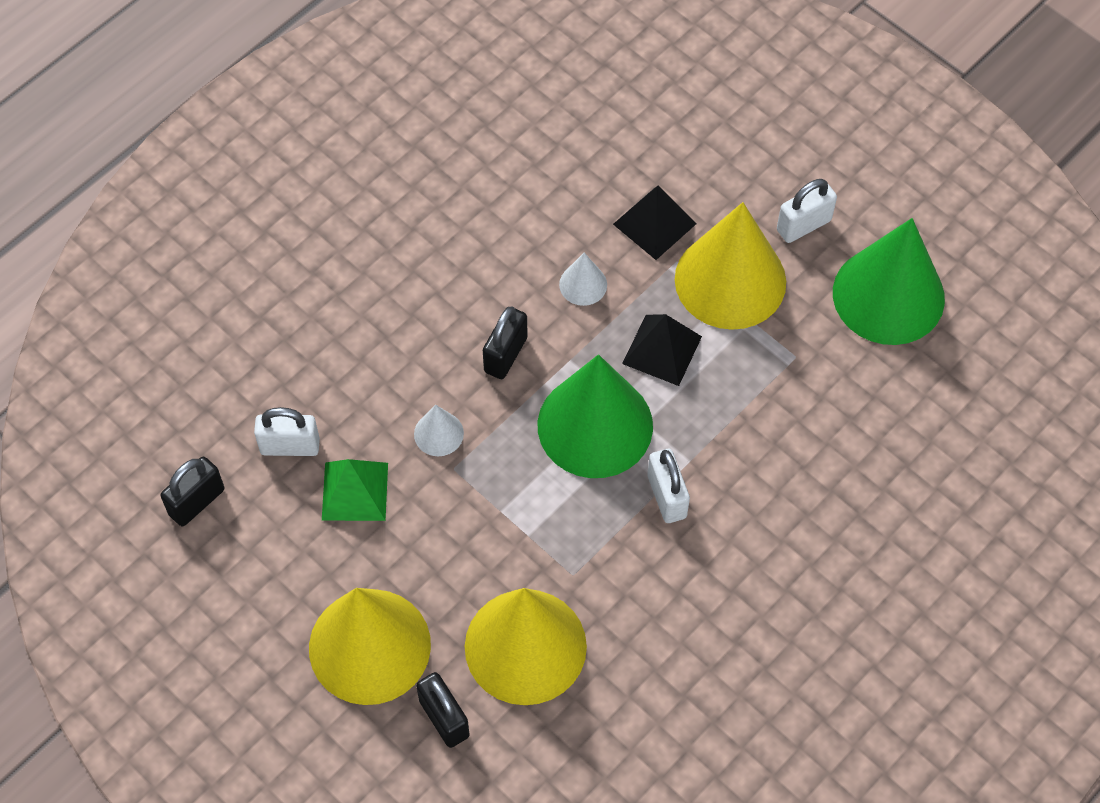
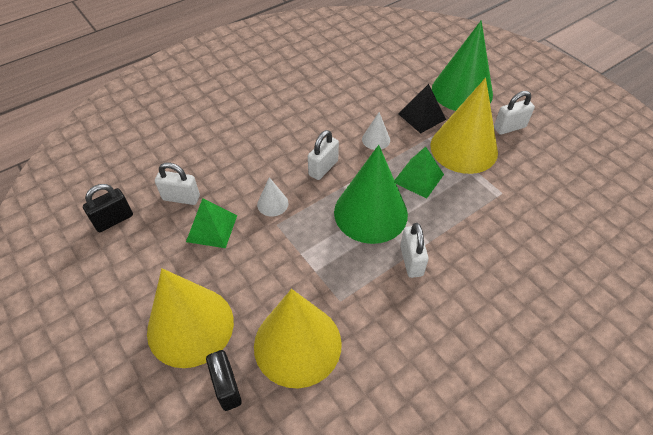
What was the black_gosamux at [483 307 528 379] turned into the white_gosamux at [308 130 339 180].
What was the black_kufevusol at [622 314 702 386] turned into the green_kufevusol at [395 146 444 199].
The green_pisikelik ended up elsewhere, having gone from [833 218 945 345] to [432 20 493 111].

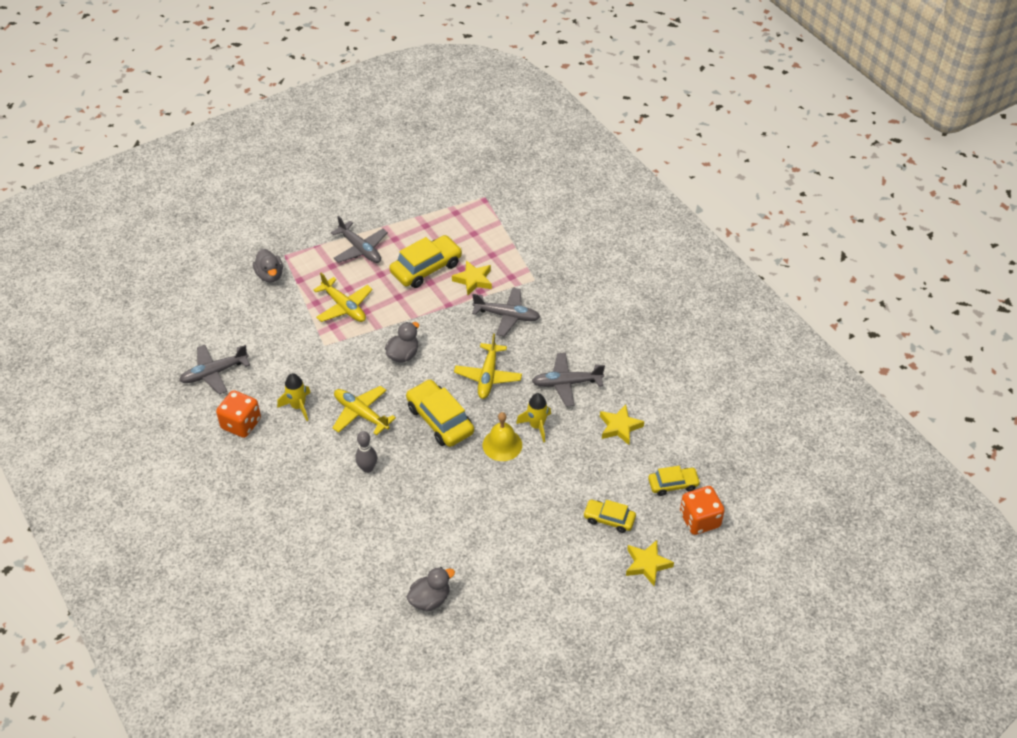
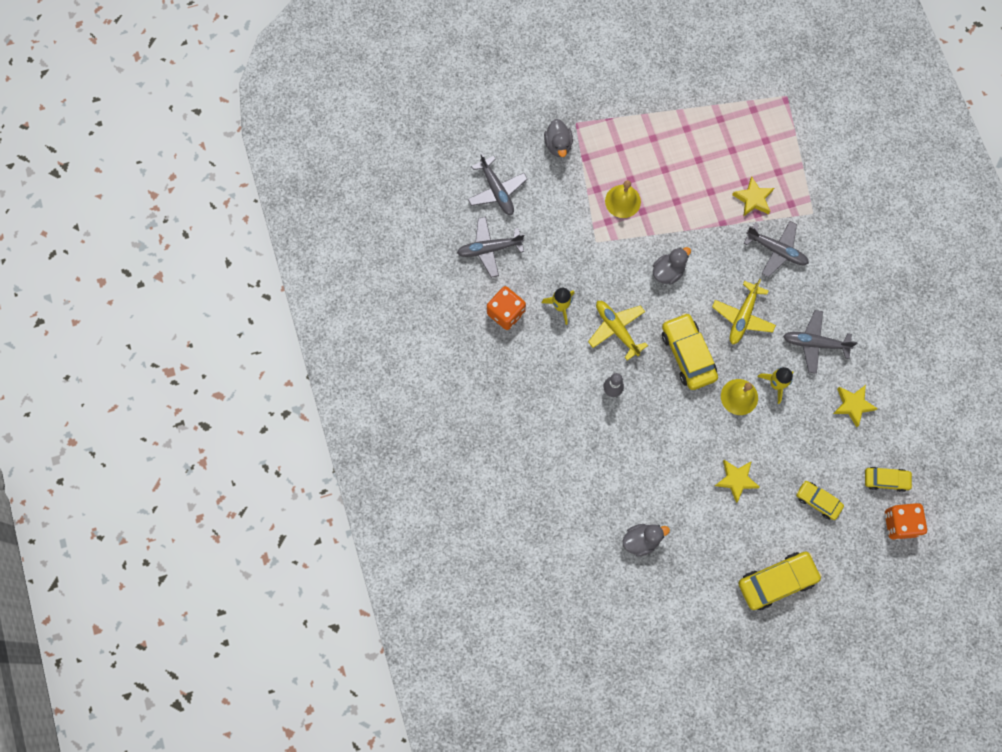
The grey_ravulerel ended up elsewhere, having gone from [331 216 388 263] to [468 153 528 215].
Where the yellow_ravulerel stood at [313 272 373 322], the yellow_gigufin came to stand at [605 180 641 218].
The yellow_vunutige ended up elsewhere, having gone from [626 540 674 586] to [715 460 760 503].
The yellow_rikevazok ended up elsewhere, having gone from [389 235 462 288] to [739 552 822 610].

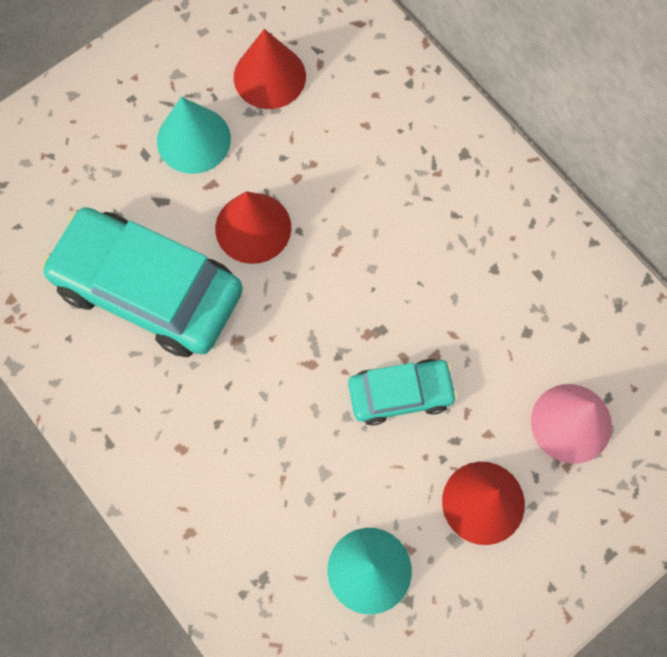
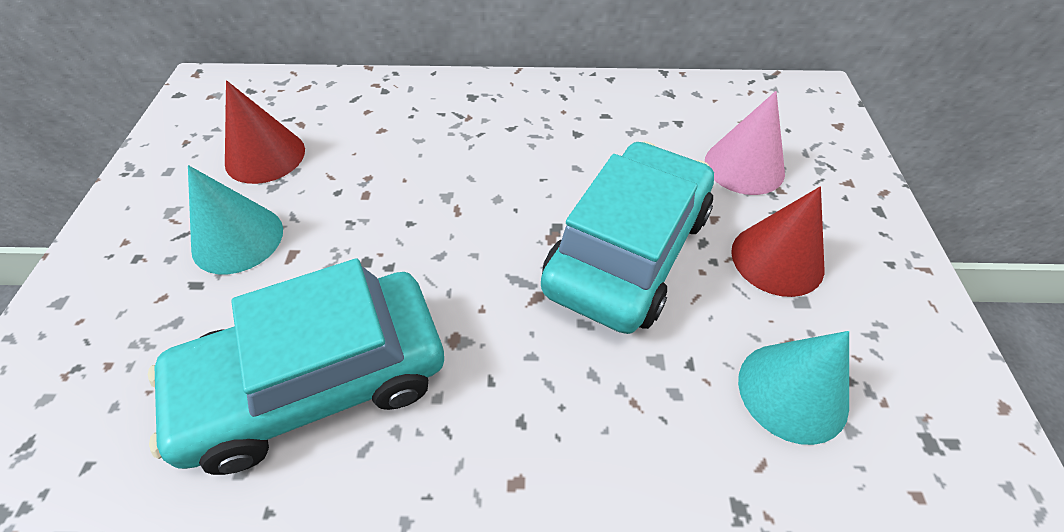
The size of the turquoise_rikevazok at [348 359 458 426] changed by a factor of 1.87.
The second view lost the red_pisikelik at [215 191 291 264].

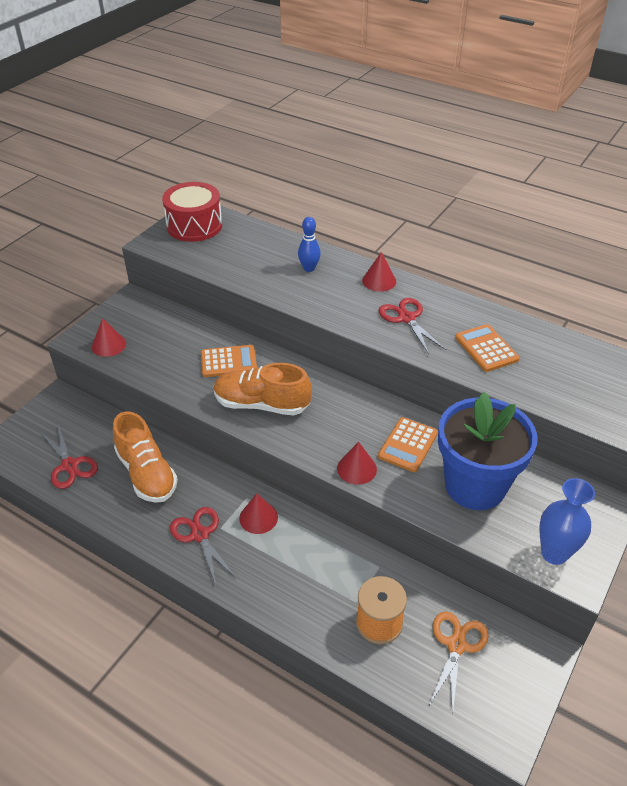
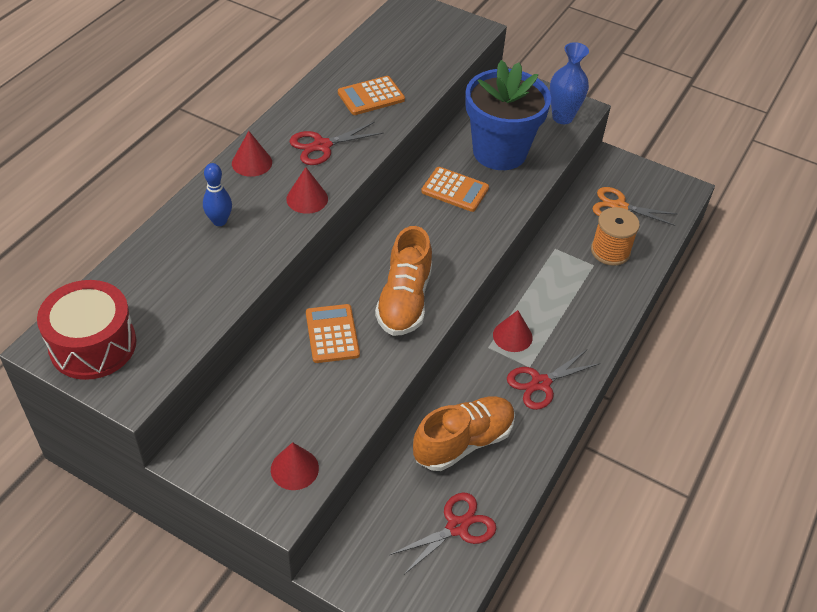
The red_pisikelik ended up elsewhere, having gone from [337 442 377 485] to [286 167 328 214].

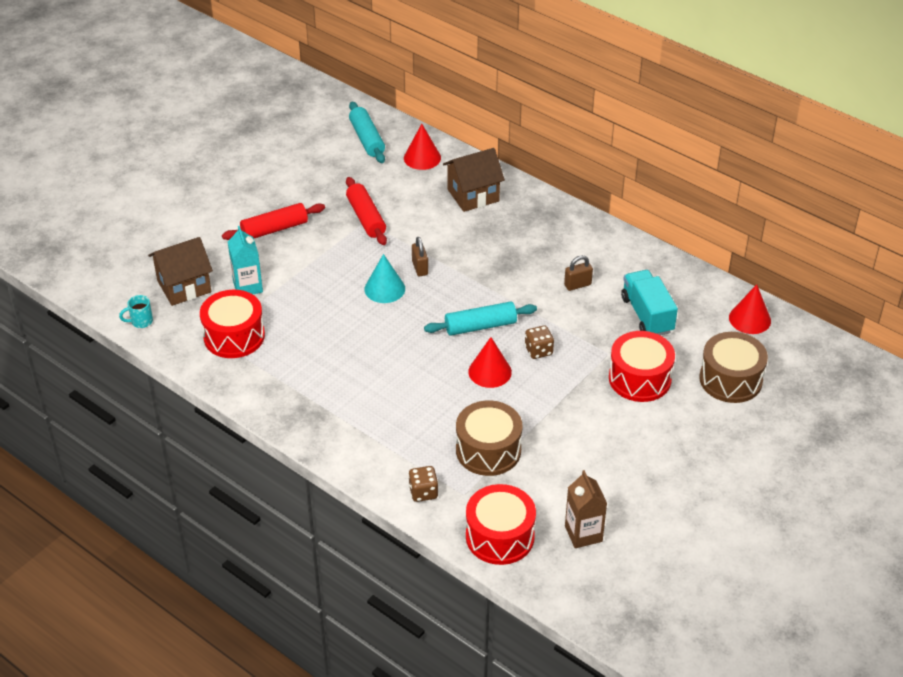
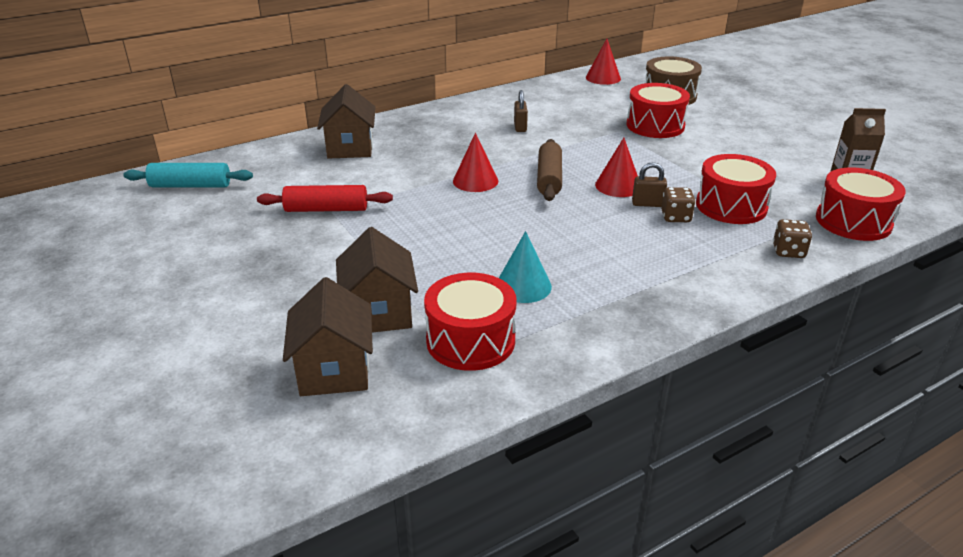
Where the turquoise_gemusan stood at [228 226 263 294], the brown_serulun came to stand at [336 227 418 333].
The red_pisikelik ended up elsewhere, having gone from [404 124 441 170] to [453 133 498 192].
The turquoise_pisikelik ended up elsewhere, having gone from [364 254 405 303] to [499 231 552 303].
What was the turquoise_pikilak at [424 302 537 336] turned into the brown_pikilak at [537 139 562 201].
The brown_gosamux ended up elsewhere, having gone from [412 237 428 276] to [632 162 667 207].
The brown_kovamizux ended up elsewhere, having gone from [525 325 554 359] to [661 187 696 222].
What was the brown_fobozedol at [456 400 522 476] turned into the red_fobozedol at [696 154 776 224].
The second view lost the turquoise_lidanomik at [119 295 153 328].
The second view lost the red_pikilak at [222 203 325 240].
The second view lost the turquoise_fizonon at [621 270 678 335].

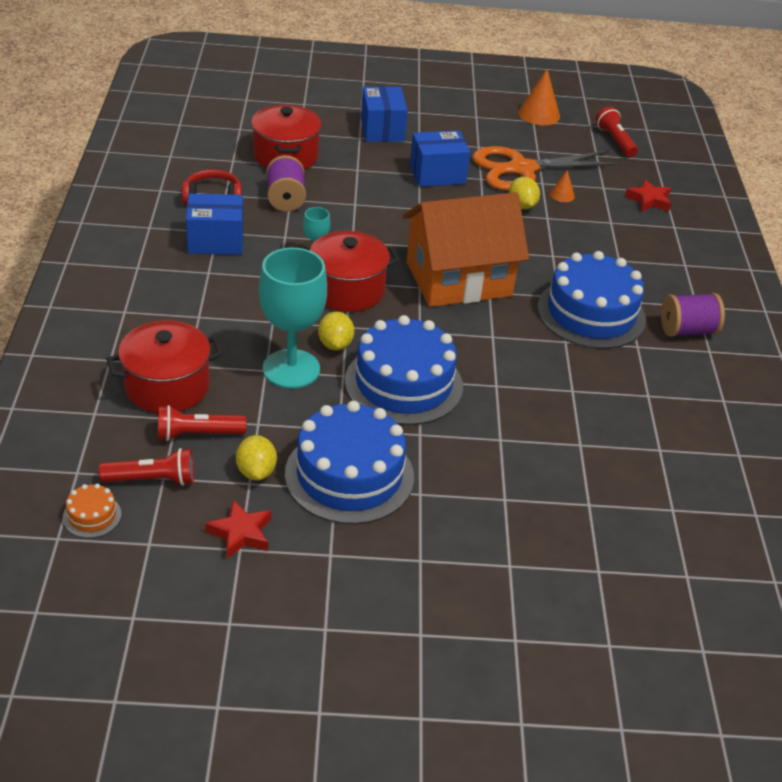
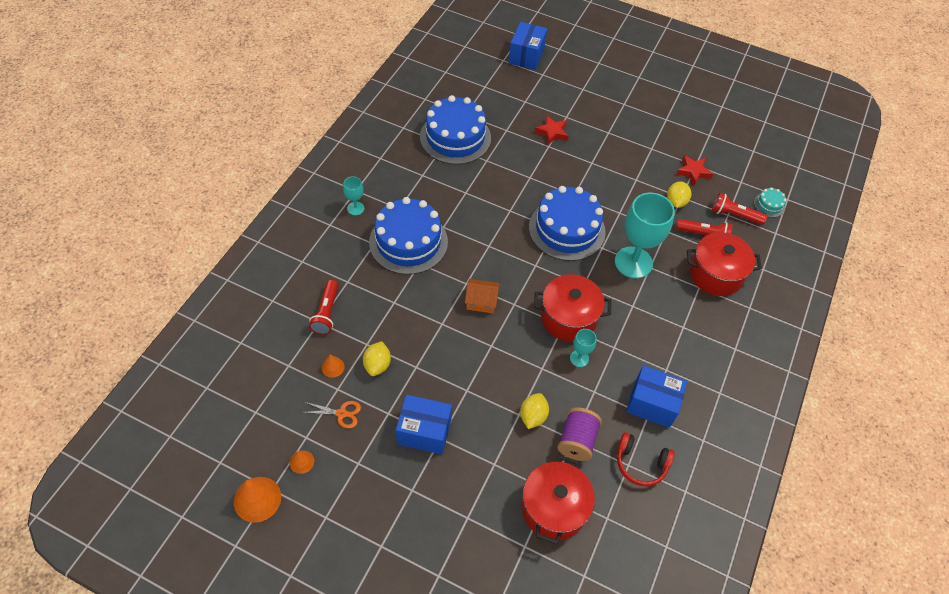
The second view gained the orange_pisikelik at [290 450 314 474].
The size of the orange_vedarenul at [472 146 621 191] changed by a factor of 0.40.
The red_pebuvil ended up elsewhere, having gone from [596 107 638 157] to [309 280 338 335].
Where the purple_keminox stood at [661 293 725 337], the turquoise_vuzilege came to stand at [343 176 364 215].
The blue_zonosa ended up elsewhere, having gone from [285 401 414 524] to [420 95 491 165].
The size of the orange_serulun at [403 192 529 307] changed by a factor of 0.40.
The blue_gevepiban ended up elsewhere, having gone from [361 86 408 142] to [509 22 547 70].
The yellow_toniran ended up elsewhere, having gone from [318 311 354 351] to [520 393 549 429].
The red_vunutige ended up elsewhere, having gone from [625 179 671 212] to [534 115 569 145].
What was the orange_zonosa at [63 484 122 538] turned into the turquoise_zonosa at [754 187 786 217].

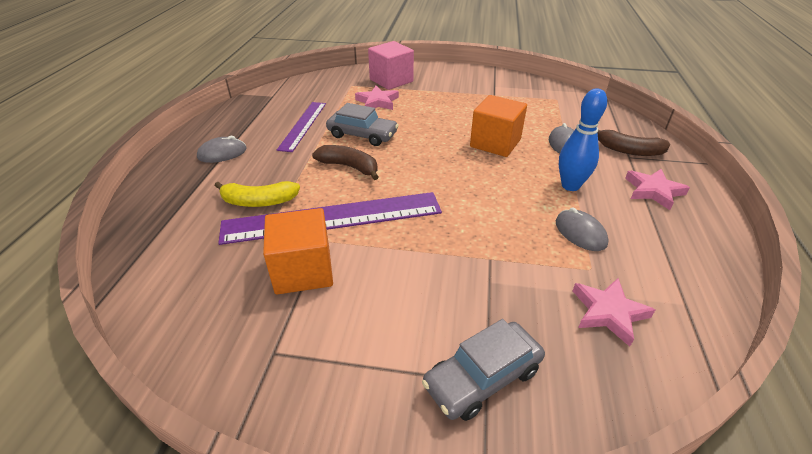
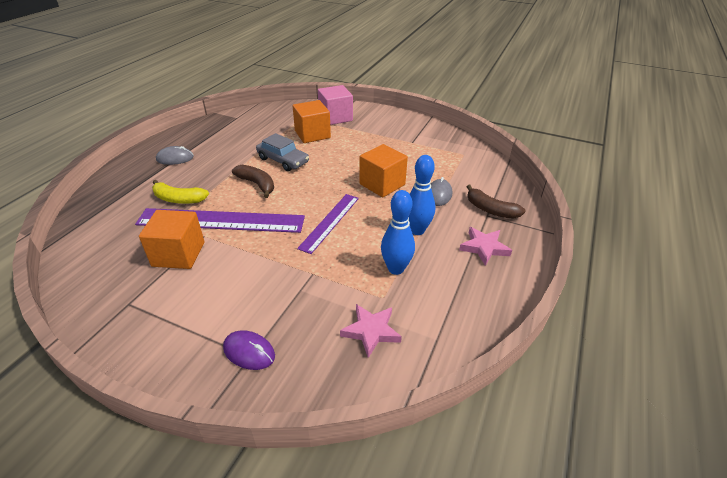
Where the grey_rikevazok stood at [422 319 545 421], the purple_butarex came to stand at [223 330 275 370].
Where the pink_vunutige stood at [355 86 399 110], the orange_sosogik came to stand at [293 100 331 143].
The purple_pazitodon ended up elsewhere, having gone from [277 102 326 152] to [297 194 359 254].
Where the grey_butarex stood at [556 207 609 251], the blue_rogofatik came to stand at [381 190 415 275].

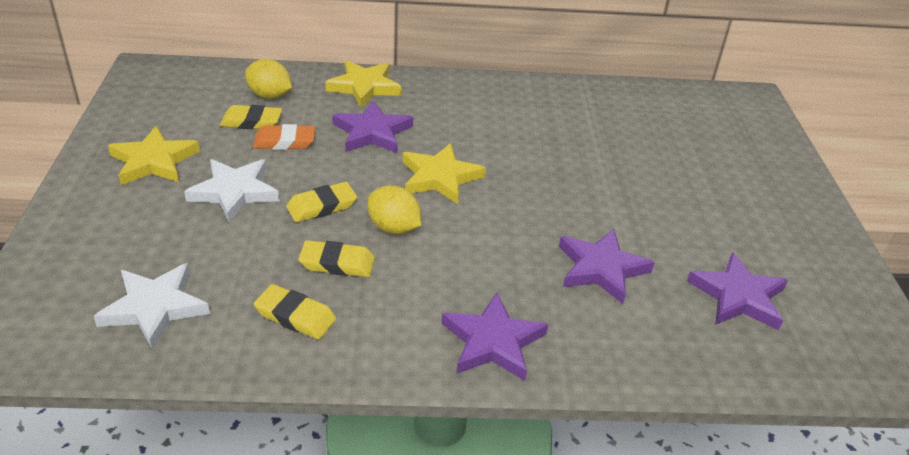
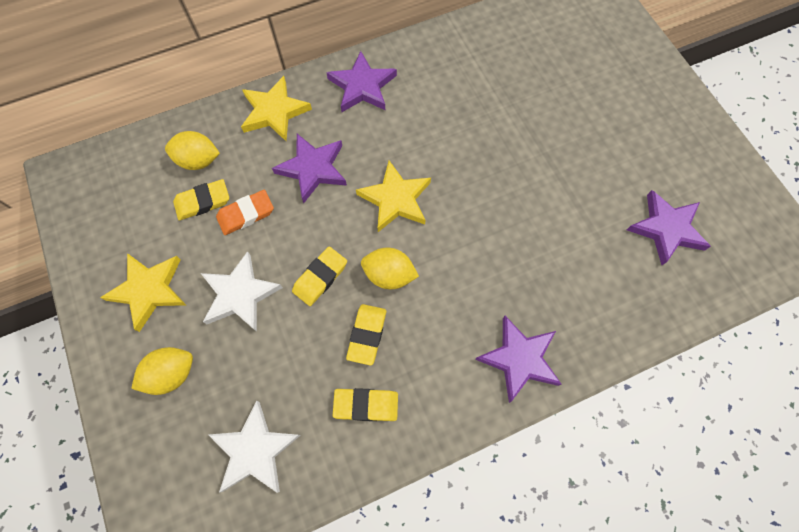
The second view gained the yellow_toniran at [131 347 193 395].
The purple_vunutige ended up elsewhere, having gone from [559 229 655 304] to [326 51 397 112].
The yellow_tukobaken at [298 240 375 277] ended up facing another way, 60 degrees counterclockwise from before.

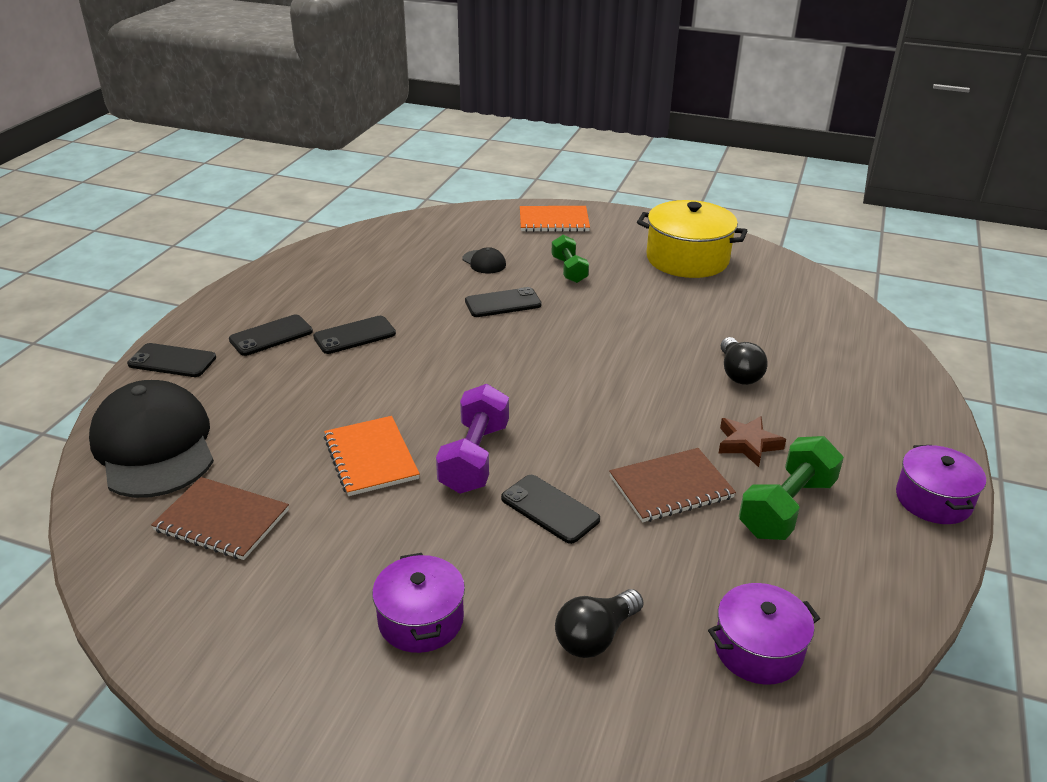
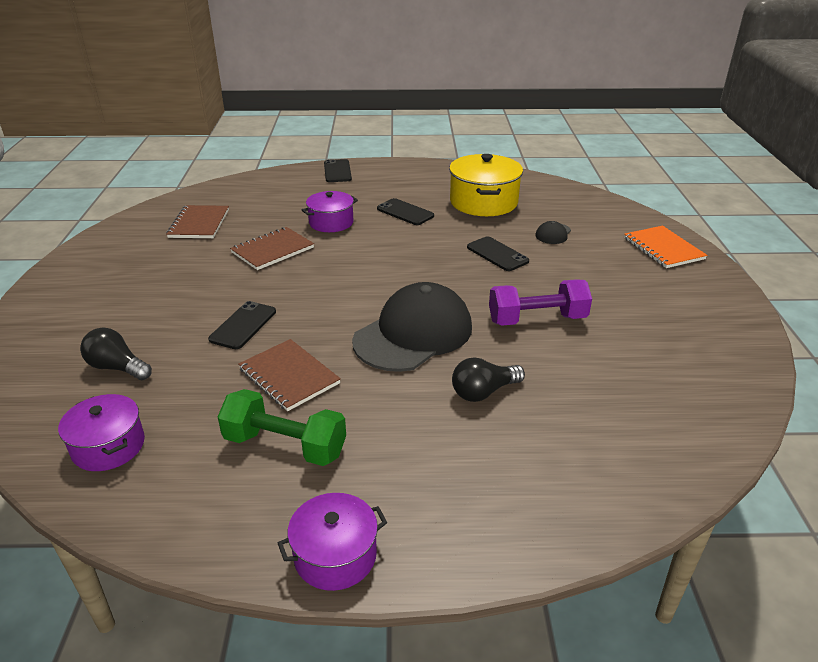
What was the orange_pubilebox at [324 416 420 496] turned into the brown_pubilebox at [230 227 314 270].
The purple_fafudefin ended up elsewhere, having gone from [372 553 465 653] to [302 191 358 232].
The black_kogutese ended up elsewhere, having gone from [89 380 214 498] to [352 282 472 372].
The yellow_fafudefin ended up elsewhere, having gone from [637 200 747 278] to [449 154 523 216].
The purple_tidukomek ended up elsewhere, having gone from [436 384 509 494] to [489 279 592 326].
The second view lost the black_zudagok at [229 314 313 356].
The second view lost the green_tidukomek at [551 235 589 283].
The second view lost the brown_vunutige at [719 416 786 467].

